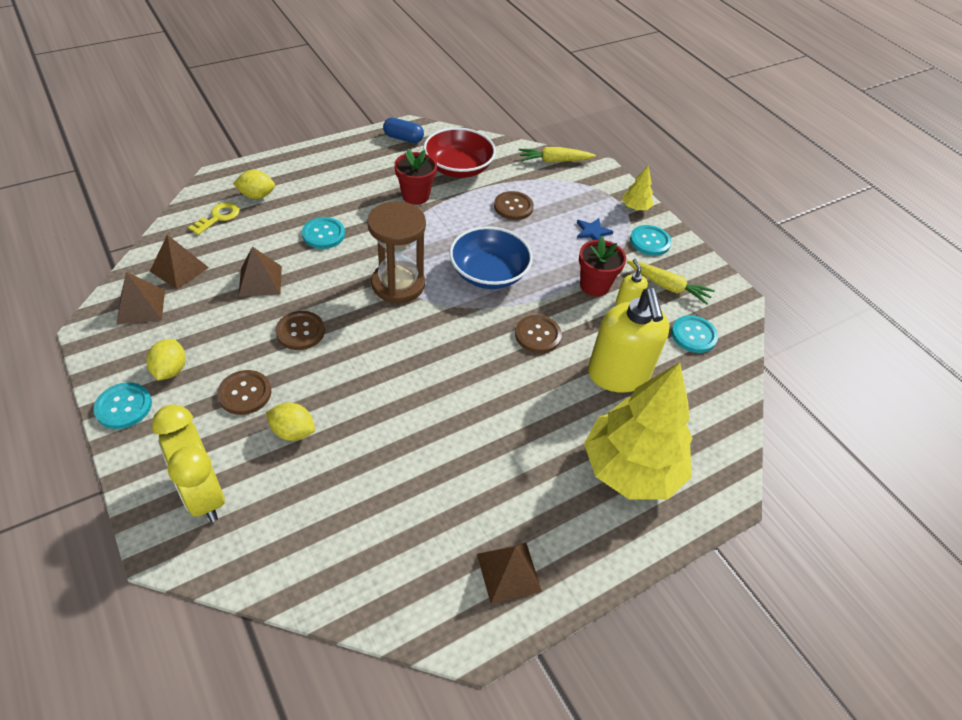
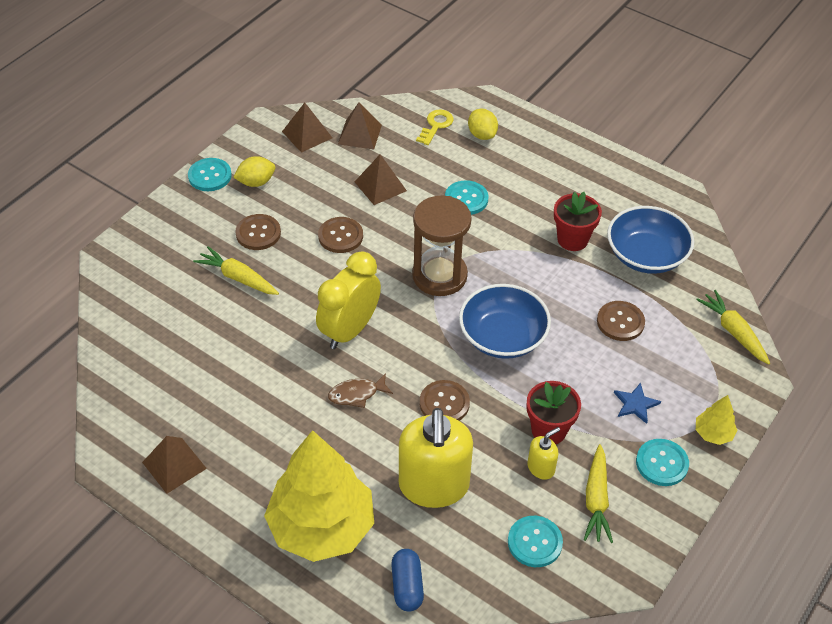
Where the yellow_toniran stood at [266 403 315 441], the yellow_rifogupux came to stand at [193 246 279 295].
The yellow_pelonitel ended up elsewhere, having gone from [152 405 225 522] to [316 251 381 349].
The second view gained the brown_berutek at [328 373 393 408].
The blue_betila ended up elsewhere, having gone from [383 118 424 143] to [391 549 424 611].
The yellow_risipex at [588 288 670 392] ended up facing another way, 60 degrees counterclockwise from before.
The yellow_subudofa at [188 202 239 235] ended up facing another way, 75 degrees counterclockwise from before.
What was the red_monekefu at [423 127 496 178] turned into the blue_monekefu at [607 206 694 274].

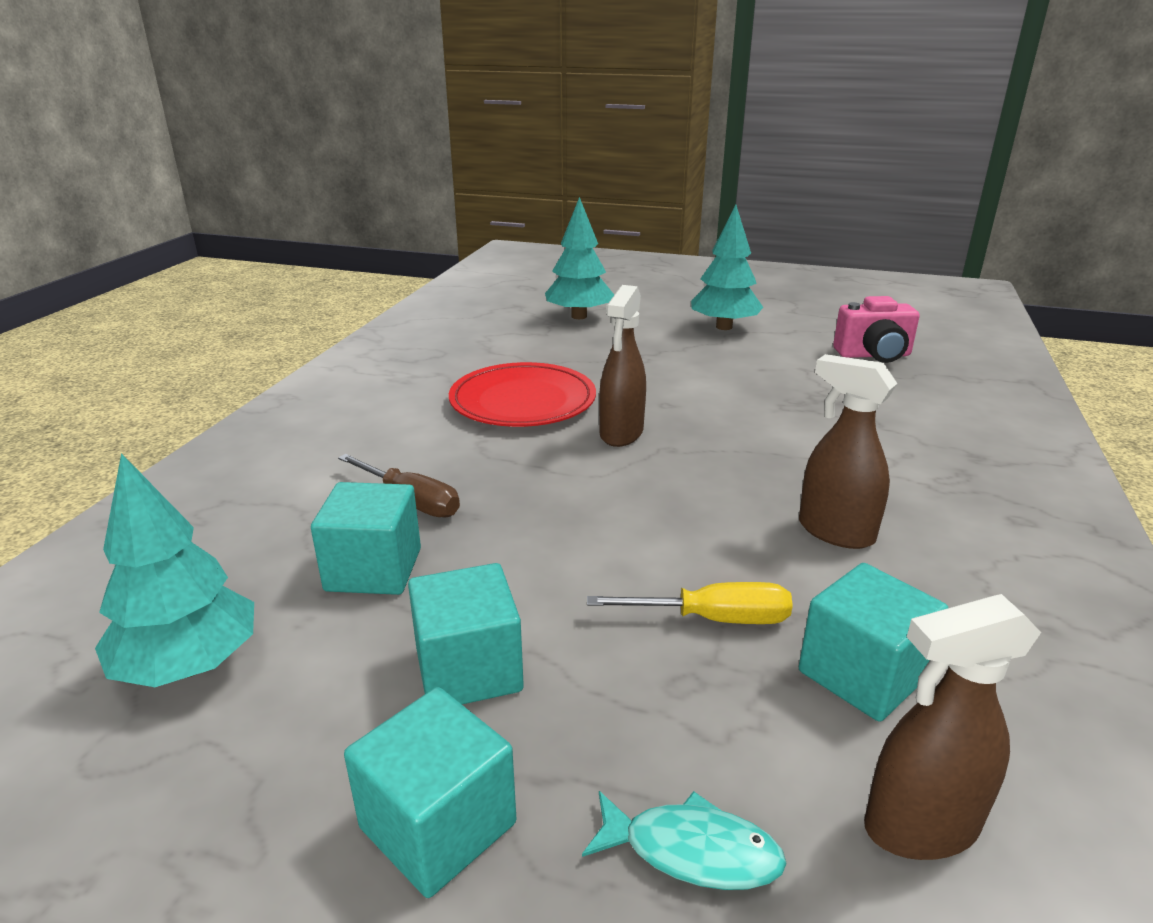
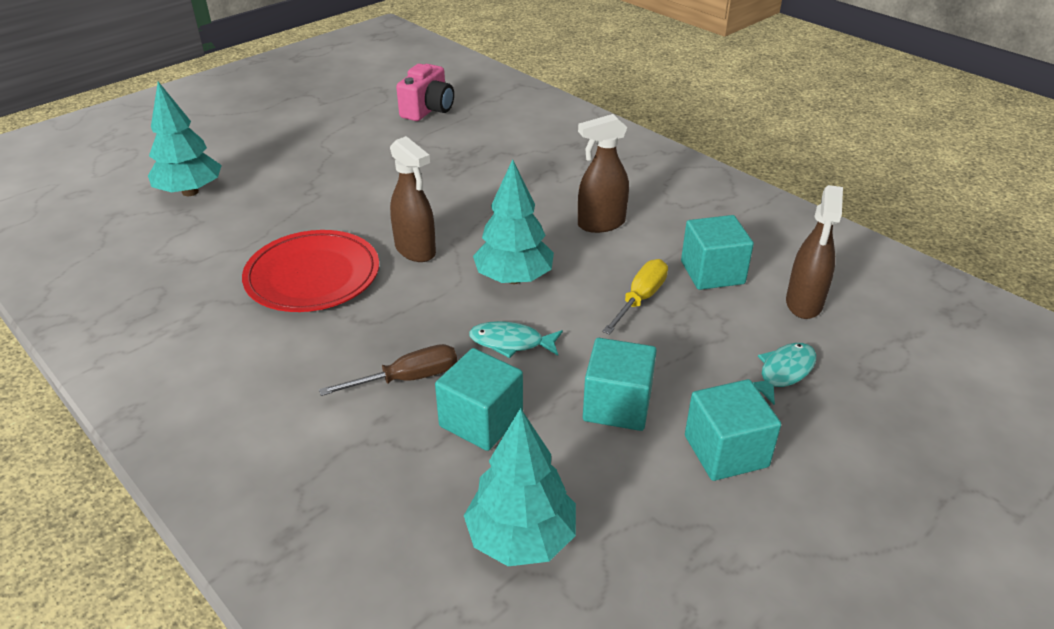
The second view gained the turquoise_berutek at [469 321 563 358].
The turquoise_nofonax ended up elsewhere, having gone from [691 205 763 330] to [473 159 554 284].

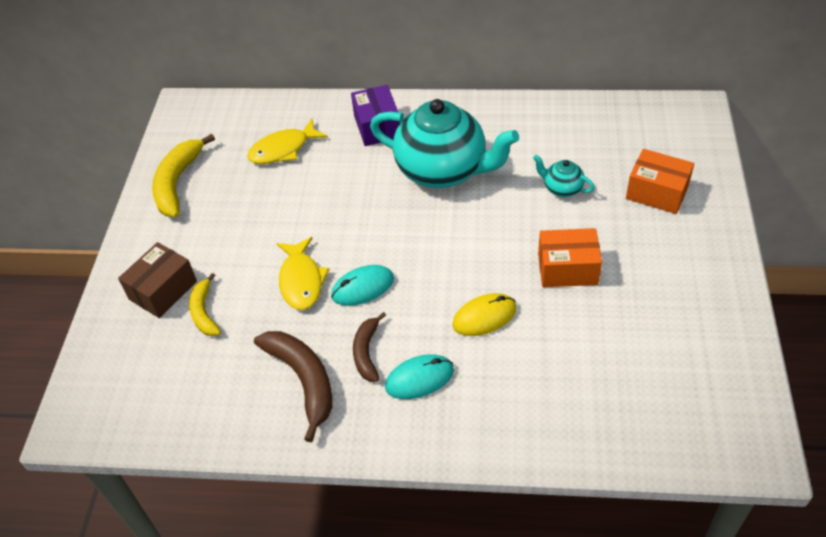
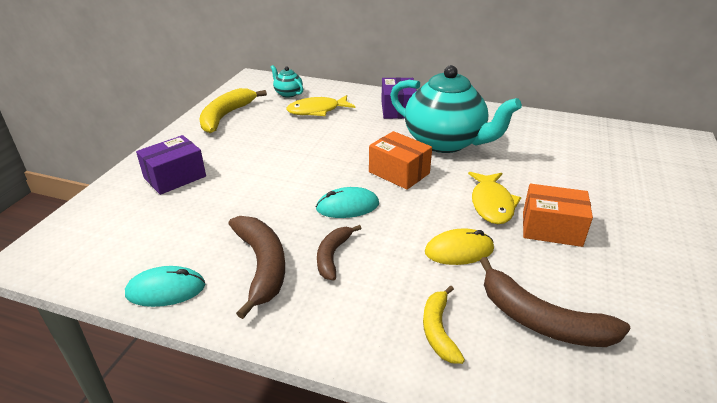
The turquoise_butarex ended up elsewhere, having gone from [385 354 454 399] to [125 266 205 307].
What was the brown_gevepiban at [118 242 197 318] turned into the purple_gevepiban at [136 135 206 195].
The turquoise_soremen ended up elsewhere, having gone from [533 155 595 197] to [271 65 303 98].
The orange_gevepiban ended up elsewhere, having gone from [626 149 694 214] to [369 131 432 190].
The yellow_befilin ended up elsewhere, having gone from [189 273 221 336] to [423 285 465 364].
The yellow_berutek ended up elsewhere, having gone from [276 237 330 310] to [468 172 521 224].
The second view gained the brown_befilin at [480 257 631 347].

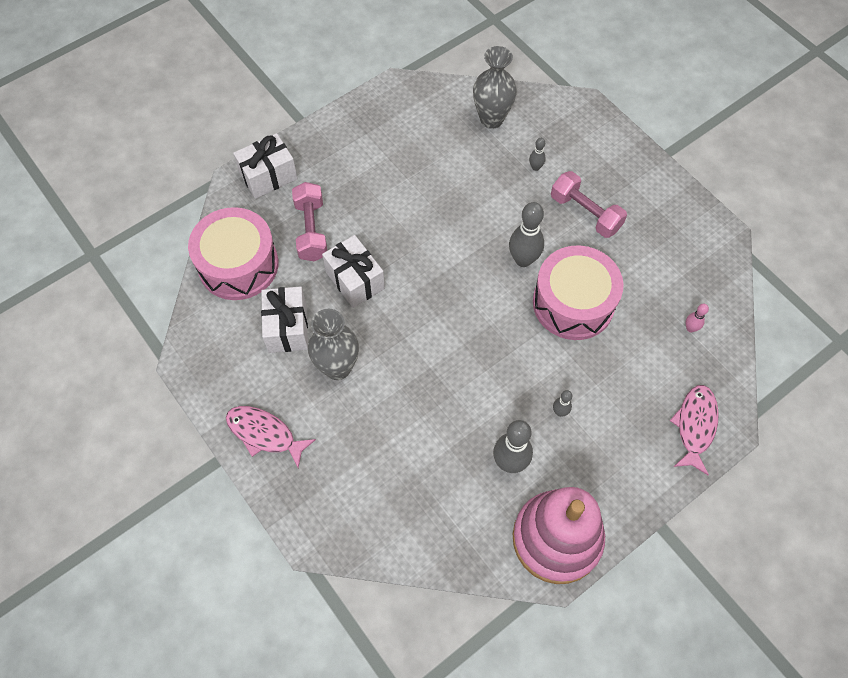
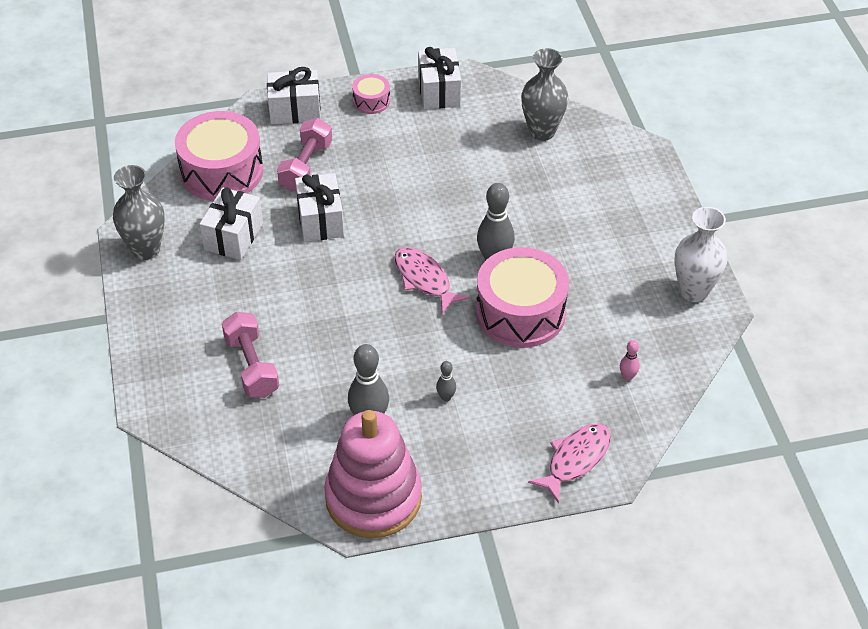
The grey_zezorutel ended up elsewhere, having gone from [308 309 359 380] to [113 165 165 260].
The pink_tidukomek ended up elsewhere, having gone from [551 171 627 238] to [222 312 279 398].
The second view gained the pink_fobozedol at [352 74 390 114].
The pink_berutek ended up elsewhere, having gone from [226 406 316 468] to [394 247 470 314].
The second view gained the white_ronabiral at [418 47 461 109].
The second view gained the white_zezorutel at [674 207 727 302].
The second view lost the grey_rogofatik at [529 138 546 171].

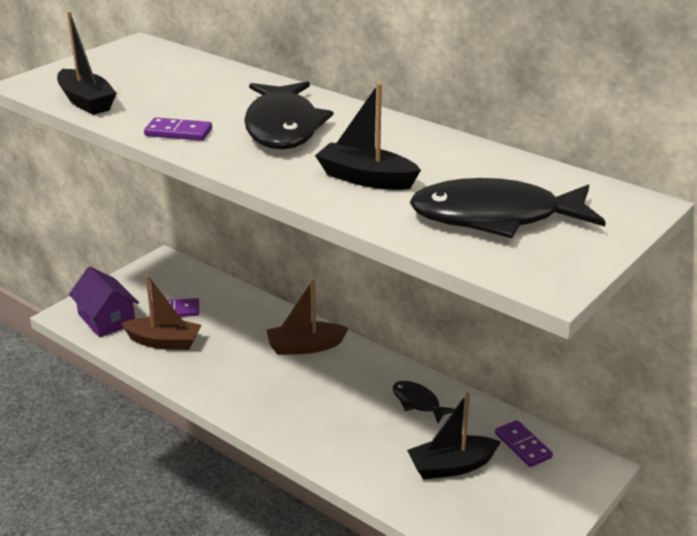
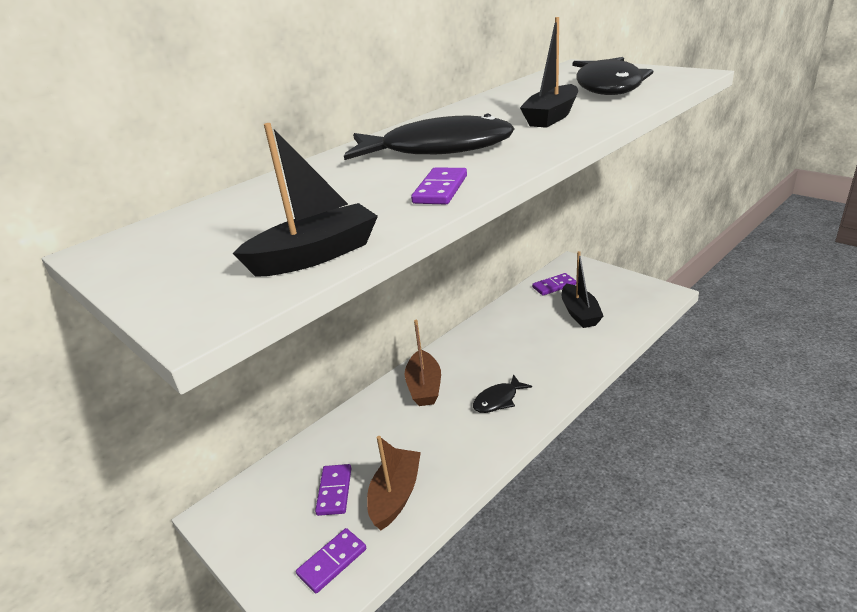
Where the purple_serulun stood at [69 266 139 338], the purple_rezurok came to stand at [296 528 366 593].
The black_berutek ended up elsewhere, having gone from [393 381 455 424] to [473 374 532 413].

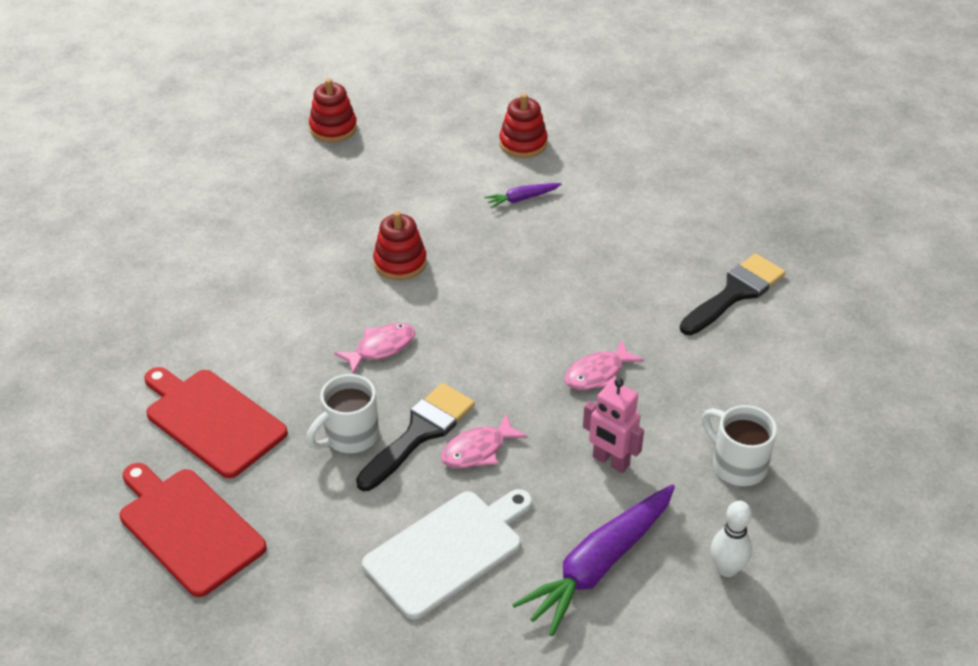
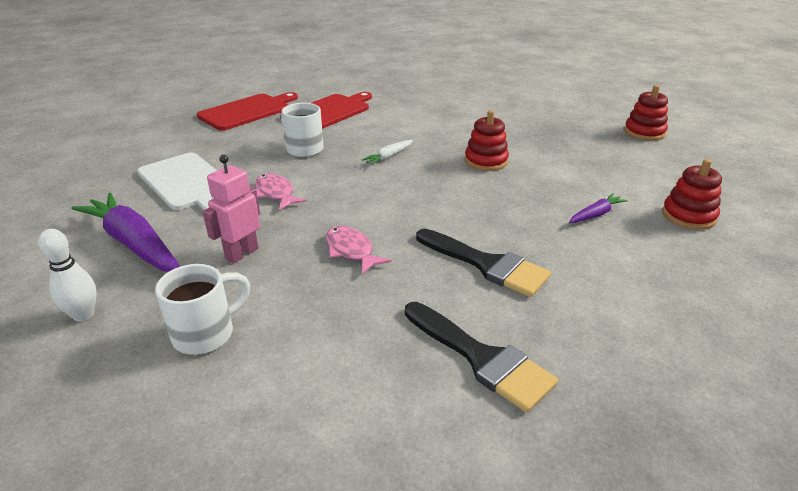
Where the pink_berutek stood at [334 323 415 374], the white_rifogupux came to stand at [362 140 413 165].
The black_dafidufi ended up elsewhere, having gone from [356 383 475 491] to [416 229 551 297].
The purple_rifogupux at [485 183 561 209] ended up facing another way, 75 degrees clockwise from before.

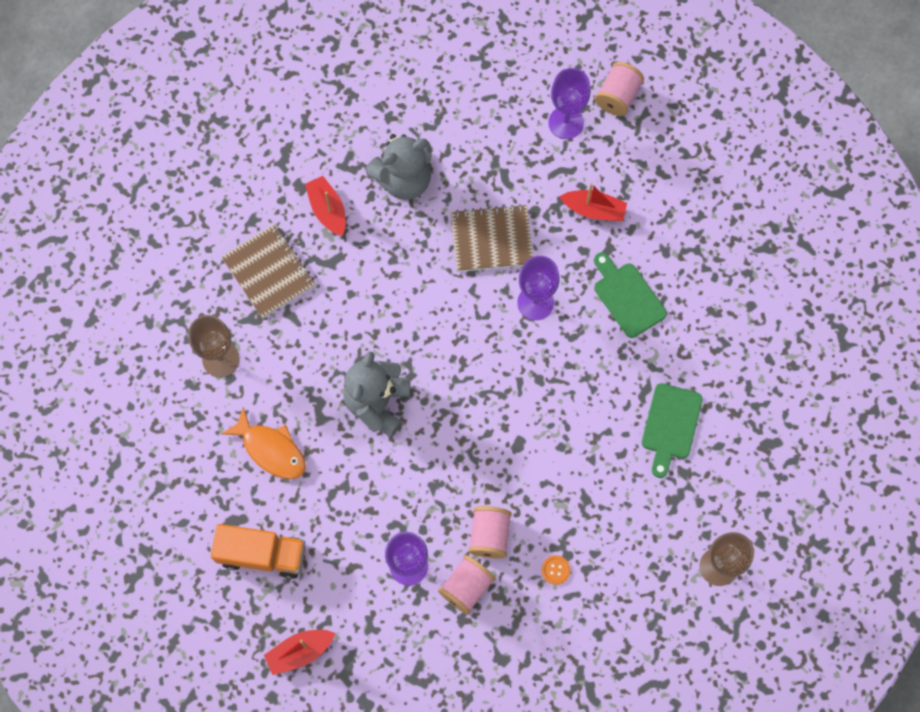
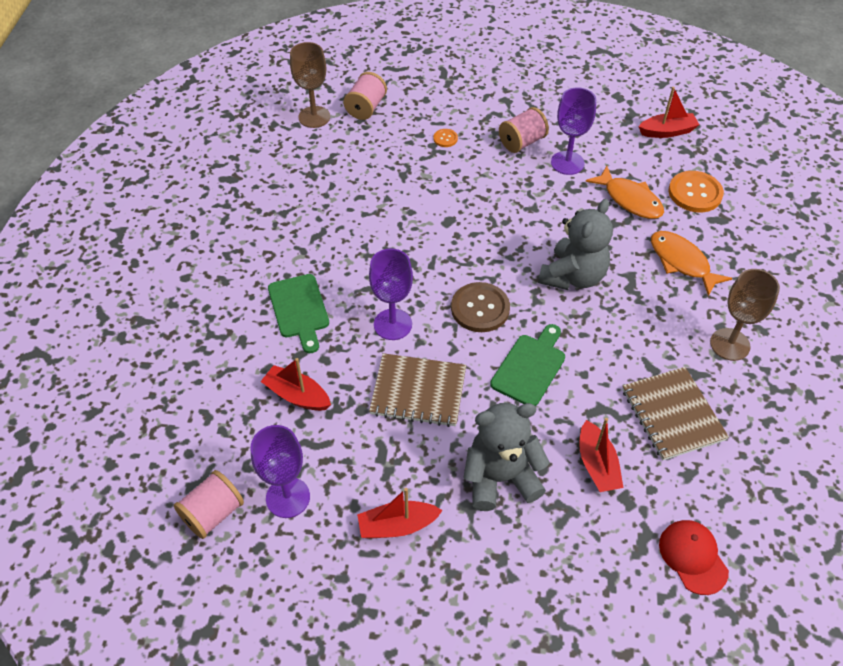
The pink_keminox ended up elsewhere, having gone from [468 506 512 558] to [343 72 387 120].
The second view gained the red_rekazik at [357 488 443 539].
The second view gained the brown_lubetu at [451 282 510 332].
The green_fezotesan ended up elsewhere, having gone from [642 383 703 478] to [490 324 565 406].
The second view gained the orange_berutek at [586 166 664 219].
The second view gained the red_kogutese at [659 520 729 595].
Where the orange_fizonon stood at [211 524 306 579], the orange_lubetu came to stand at [668 171 724 212].

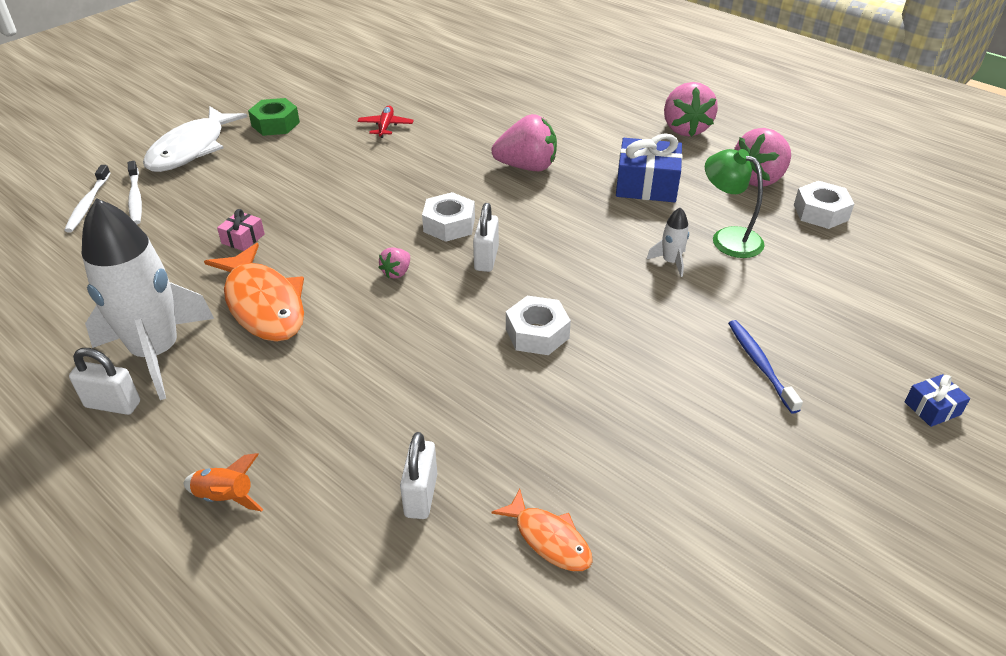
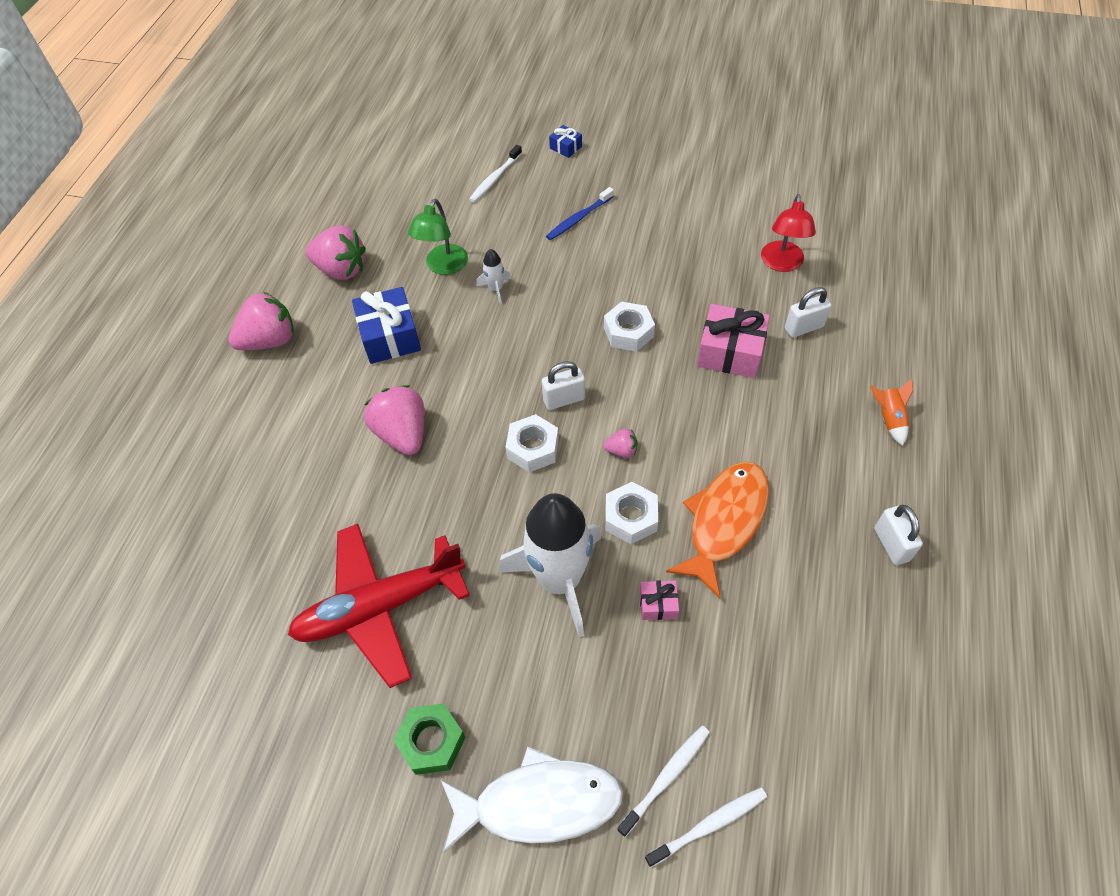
The size of the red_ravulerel at [358 106 414 138] changed by a factor of 2.45.
The second view gained the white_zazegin at [469 145 522 202].
The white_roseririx ended up elsewhere, having gone from [81 198 214 400] to [499 493 601 637].
The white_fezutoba ended up elsewhere, having gone from [794 181 854 229] to [605 482 658 544].
The second view gained the pink_ronabiral at [697 304 770 378].
Where the orange_berutek stood at [491 489 593 571], the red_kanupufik came to stand at [761 194 816 272].

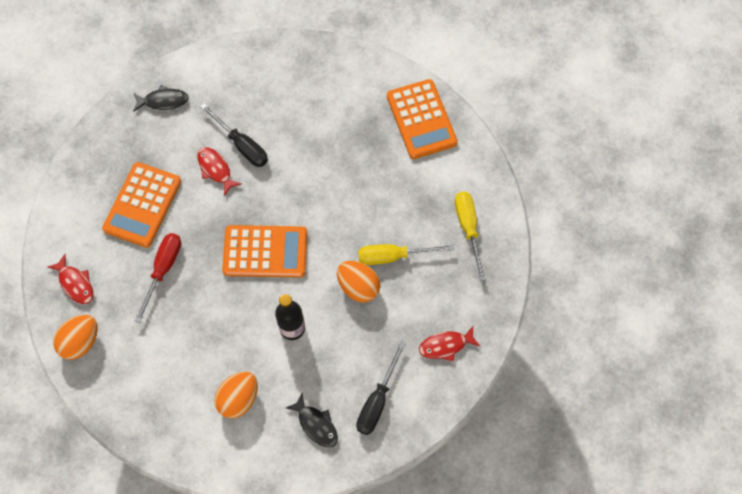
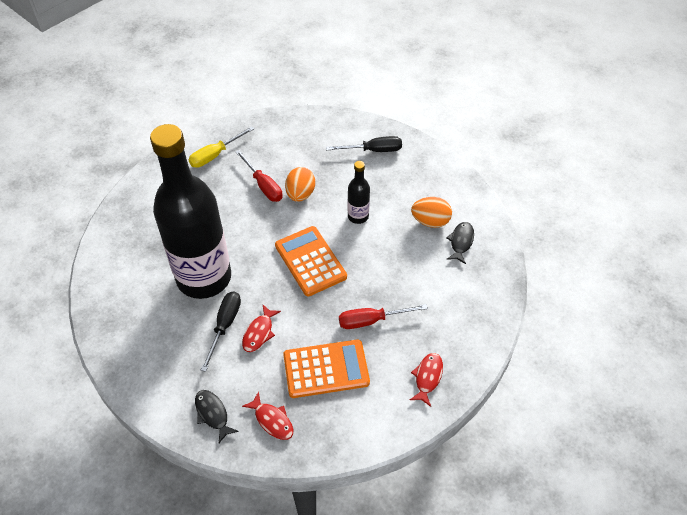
The second view gained the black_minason at [150 124 231 299].
What was the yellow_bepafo at [358 244 454 265] turned into the red_bepafo at [236 150 283 202].
The red_berutek ended up elsewhere, having gone from [419 326 480 362] to [242 391 293 440].
The black_berutek ended up elsewhere, having gone from [286 392 338 448] to [446 222 474 264].
The second view lost the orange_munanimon at [53 315 98 360].
The second view lost the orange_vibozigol at [387 79 458 159].

